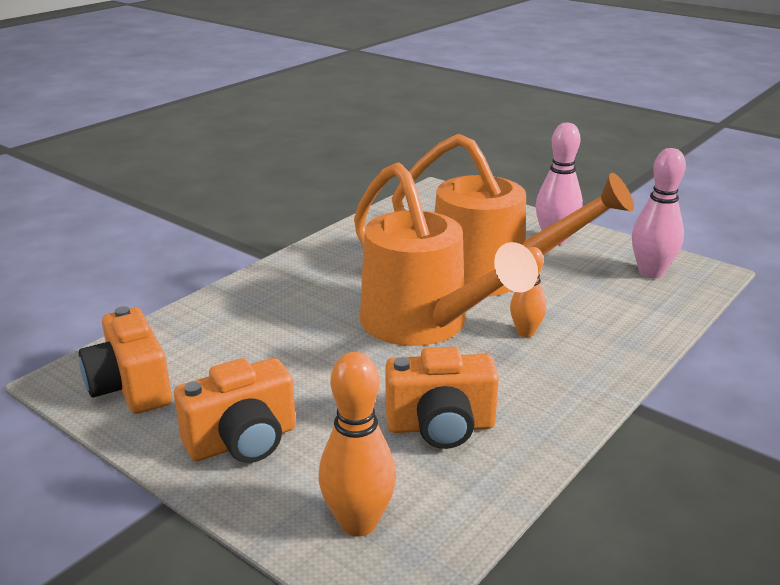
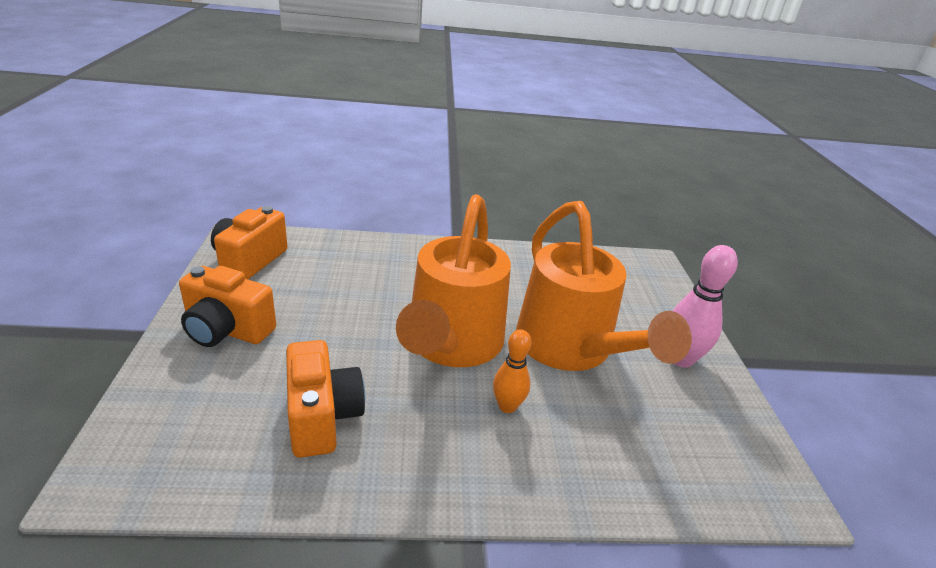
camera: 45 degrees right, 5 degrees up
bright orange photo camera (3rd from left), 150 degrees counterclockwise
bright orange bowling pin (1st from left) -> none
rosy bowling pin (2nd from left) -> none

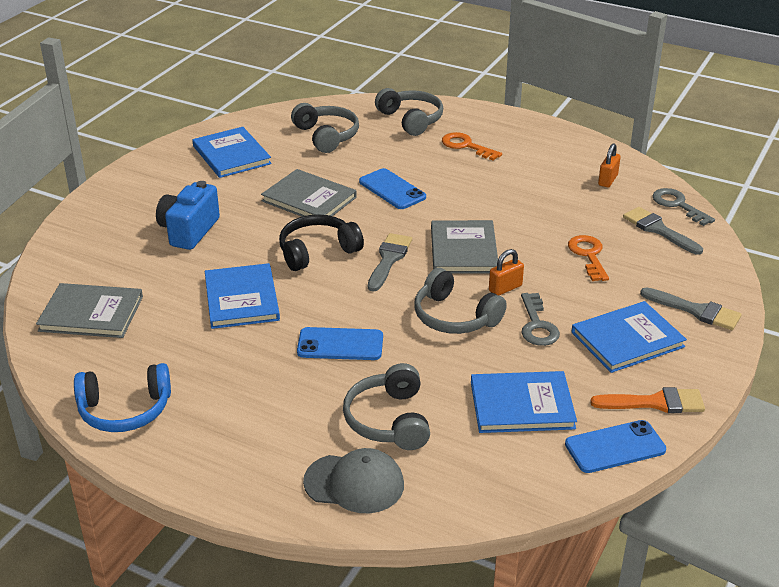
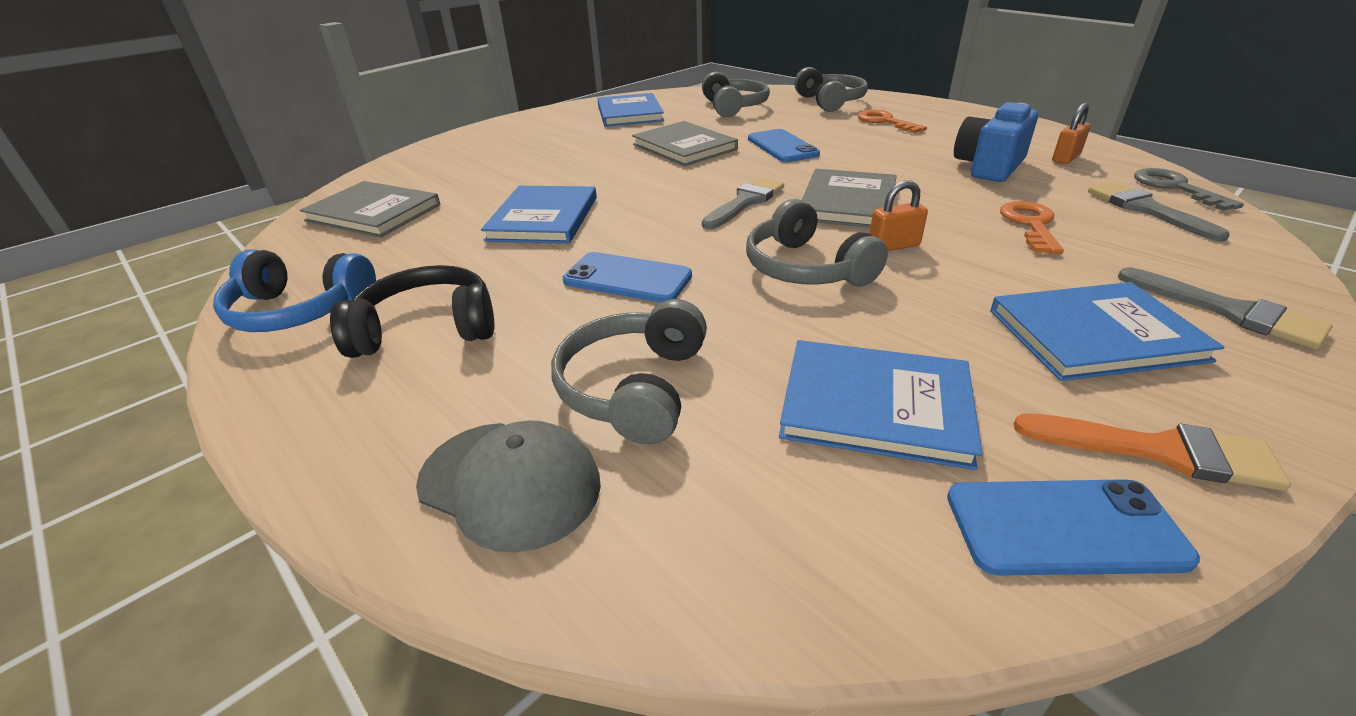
camera: 20 degrees right, 0 degrees up
jet-black headset, move
royal blue photo camera, move
ash-grey key (1st from left) -> none

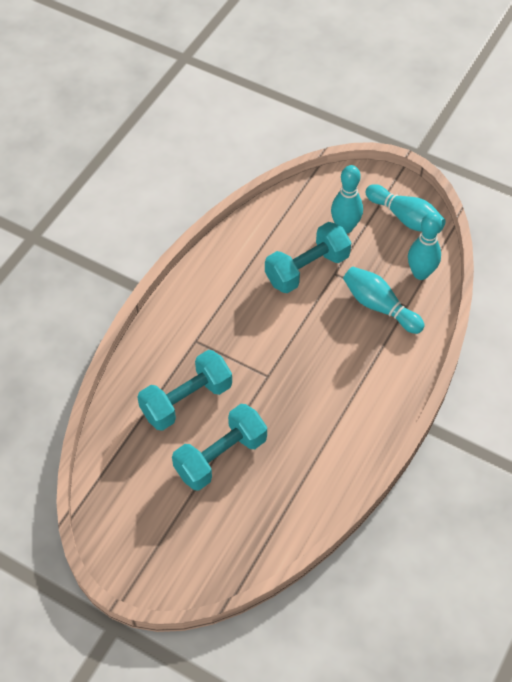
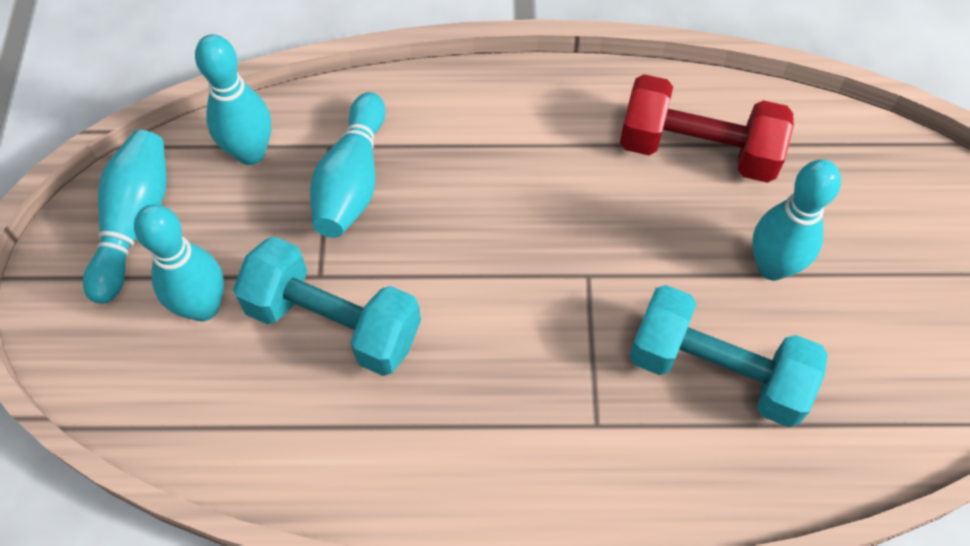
camera: 120 degrees left, 5 degrees up
none -> scarlet free weight
turquoise free weight (2nd from left) -> turquoise bowling pin (5th from left)

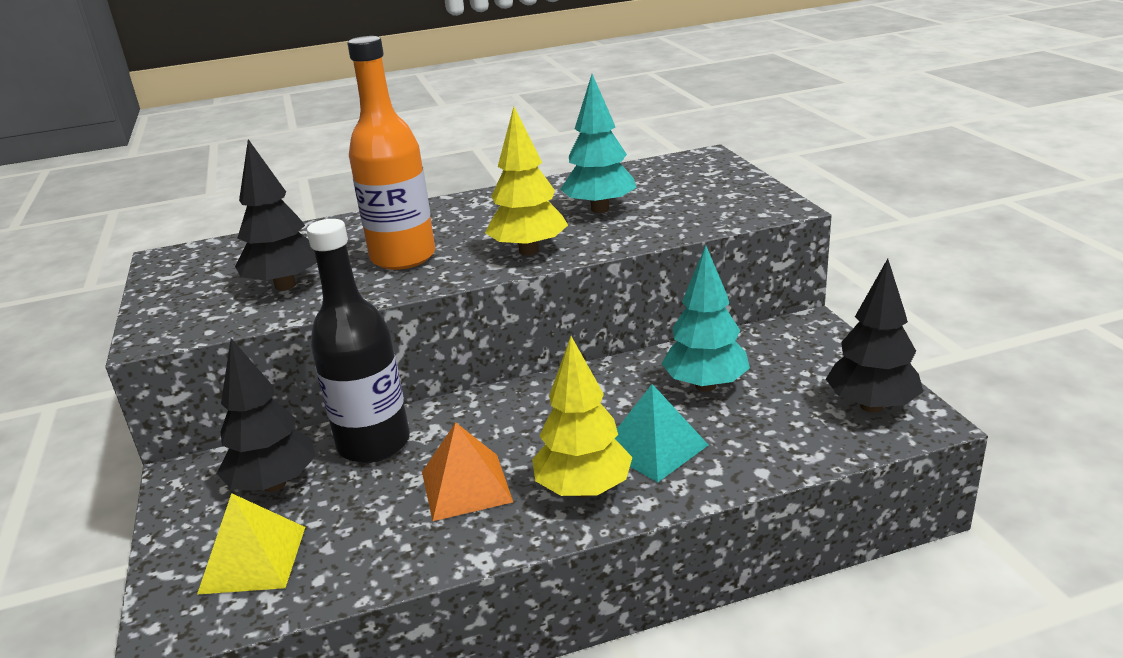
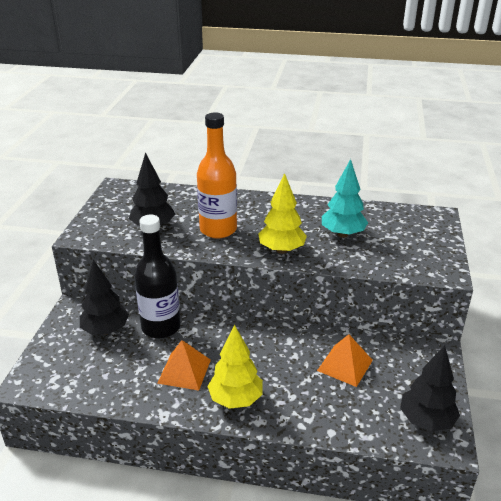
camera: 25 degrees right, 5 degrees up
turquoise tree (2nd from left) -> bright orange solid pyramid (2nd from left)
yellow solid pyramid -> none
turquoise solid pyramid -> none

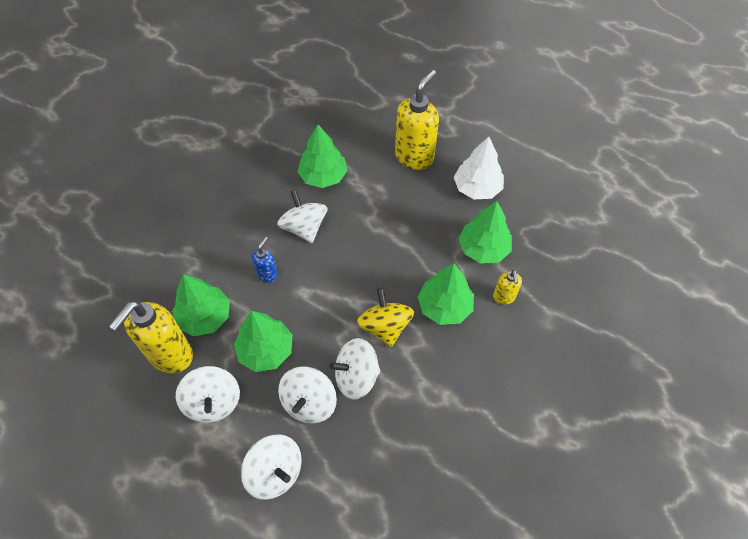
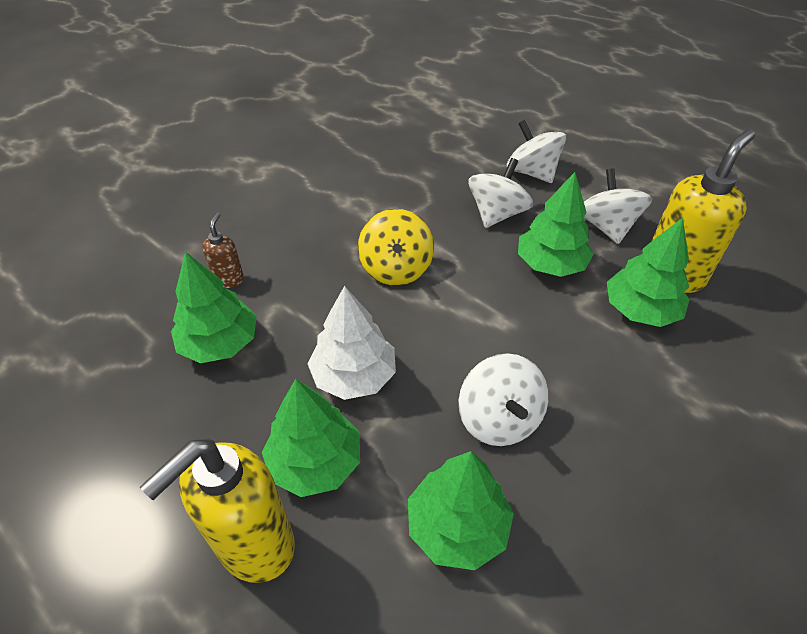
camera: 170 degrees left, 10 degrees down
yellow pump bottle (3rd from left) -> brown pump bottle
green tree (4th from left in the first image) -> green tree (2nd from left), move
snow-white tree, move
royal blue pump bottle -> none
snow-white spinning top (5th from left) -> none

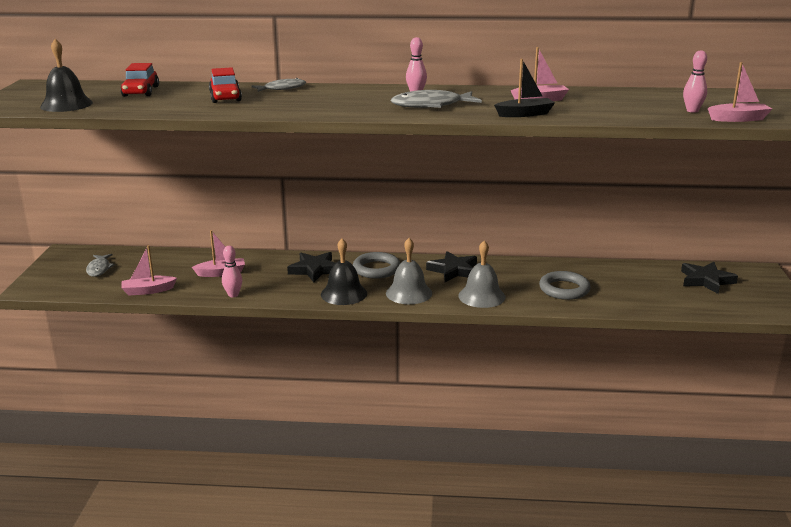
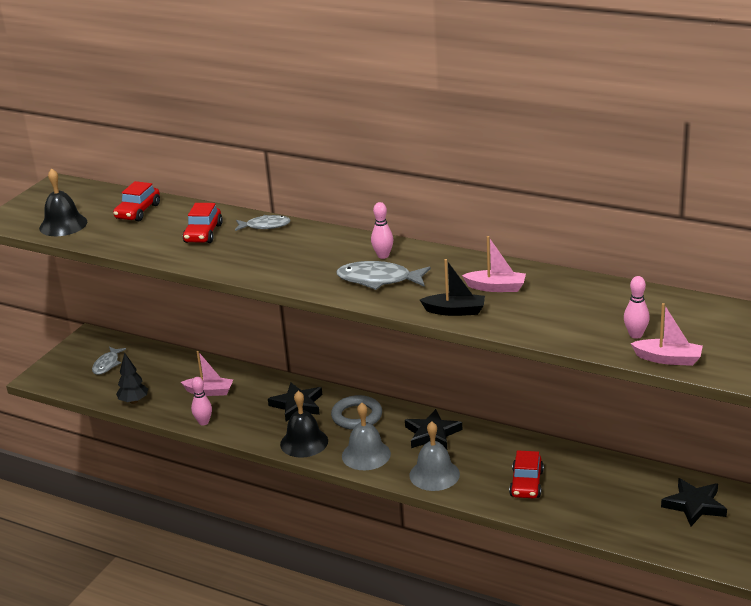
camera: 25 degrees right, 5 degrees up
rosy toy boat (1st from left) -> jet-black tree
ash-grey ring (2nd from left) -> scarlet car (3rd from left)

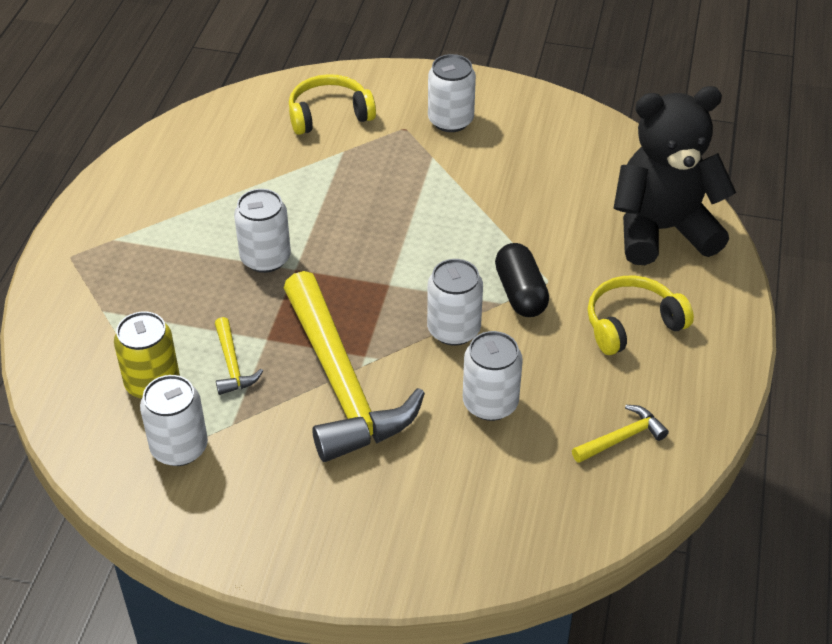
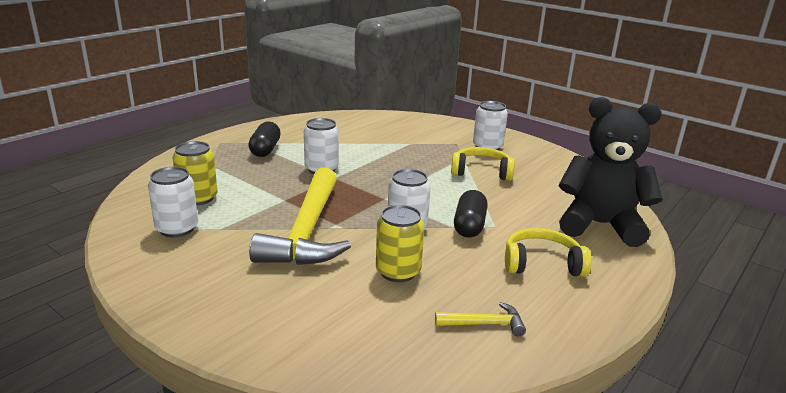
camera: 25 degrees right, 20 degrees down
none -> jet-black pill (1st from left)
snow-white soda can (5th from left) -> yellow soda can (2nd from left)
yellow headset (1st from left), move
yellow hammer (1st from left) -> none

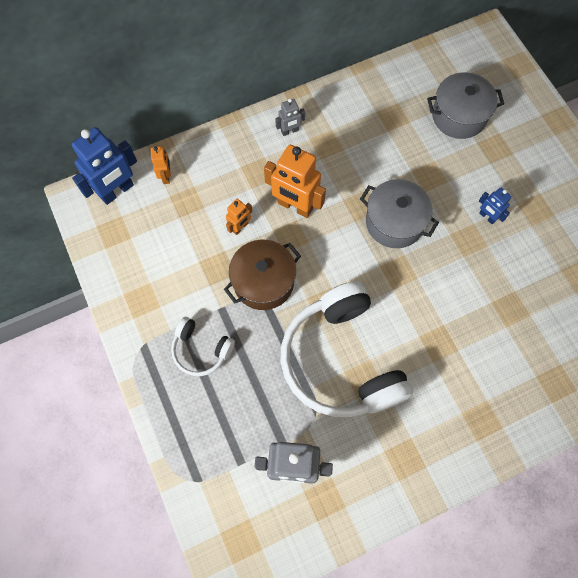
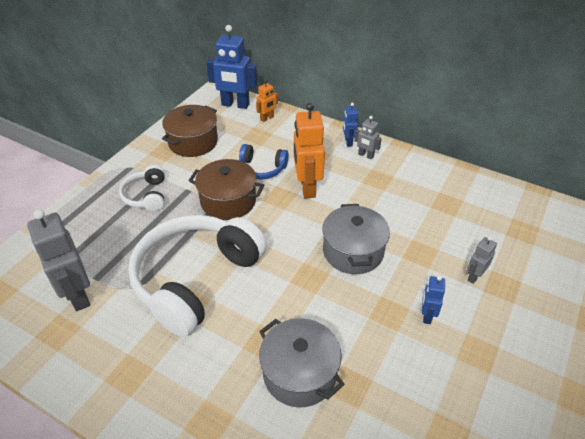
camera: 55 degrees right, 25 degrees down
none -> brown cooking pot (1st from left)
bright orange robot figure (2nd from left) -> royal blue headset
ash-grey cooking pot (2nd from left in the first image) -> ash-grey cooking pot (1st from left), move
none -> royal blue robot figure (2nd from left)
none -> ash-grey robot figure (3rd from left)

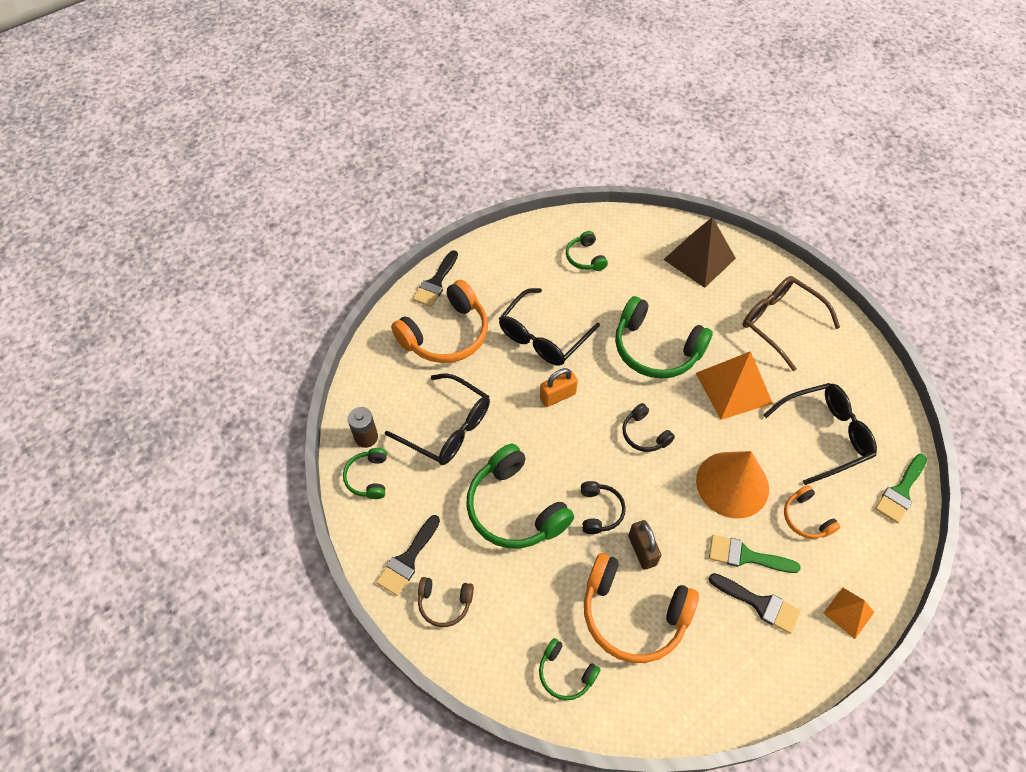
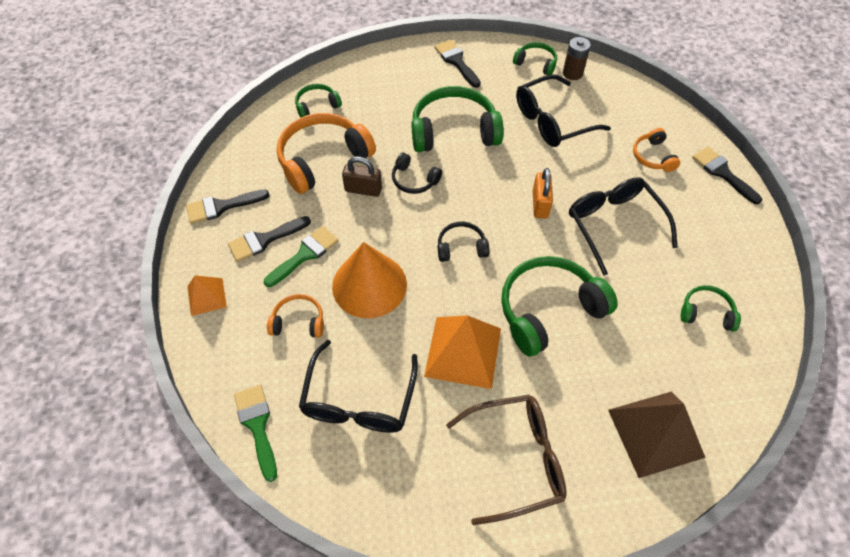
camera: 120 degrees right, 0 degrees up
none -> jet-black paintbrush (1st from left)
bright orange headset (1st from left in the first image) -> bright orange headset (3rd from left), x0.51
brown headset -> none

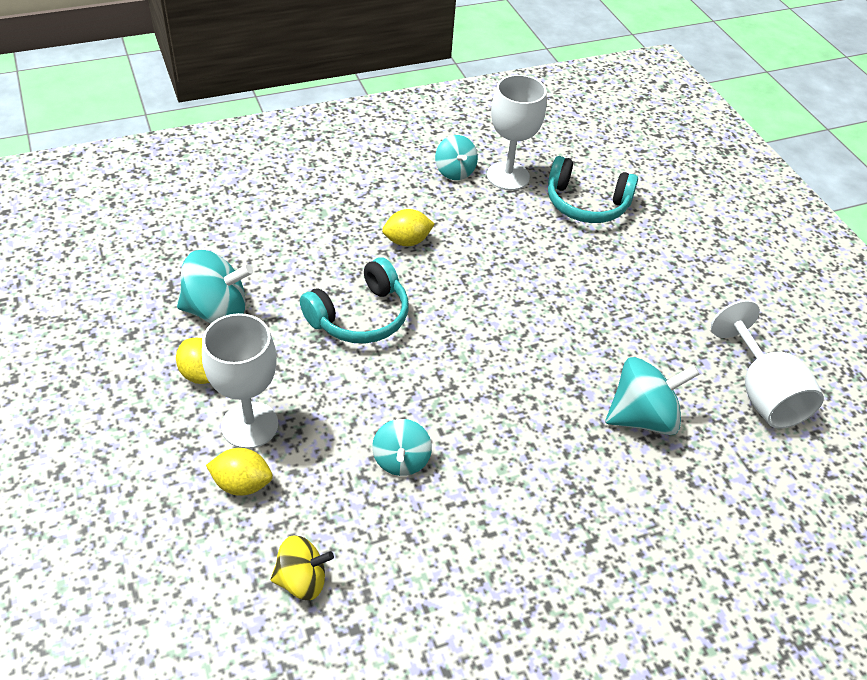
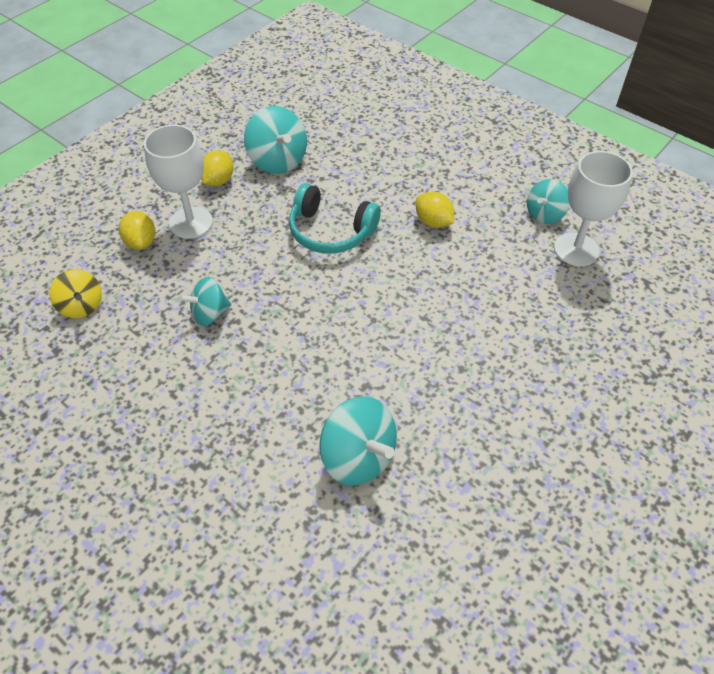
camera: 65 degrees right, 5 degrees up
turquoise headset (2nd from left) -> none
snow-white chalice (3rd from left) -> none

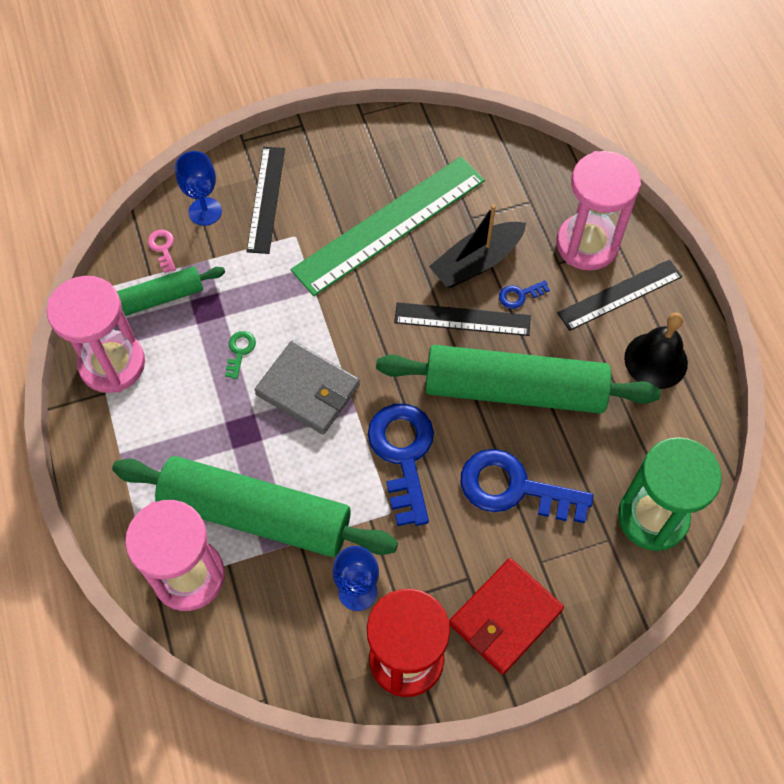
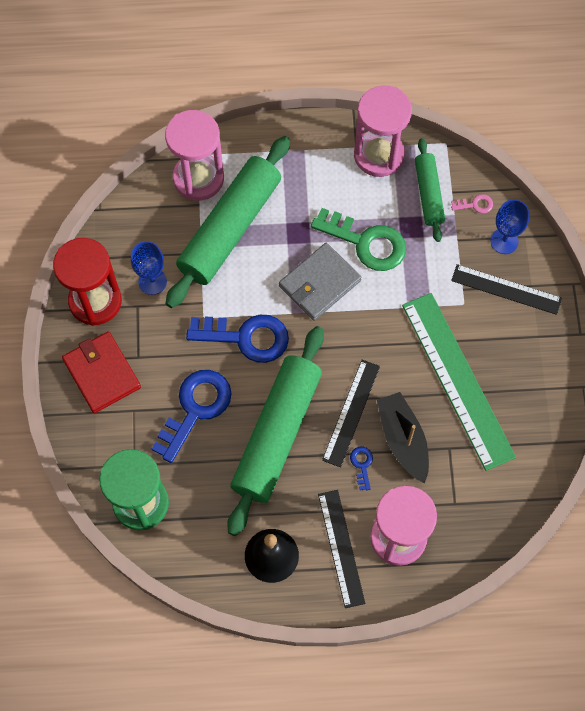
camera: 105 degrees right, 5 degrees up
green key, x2.33

